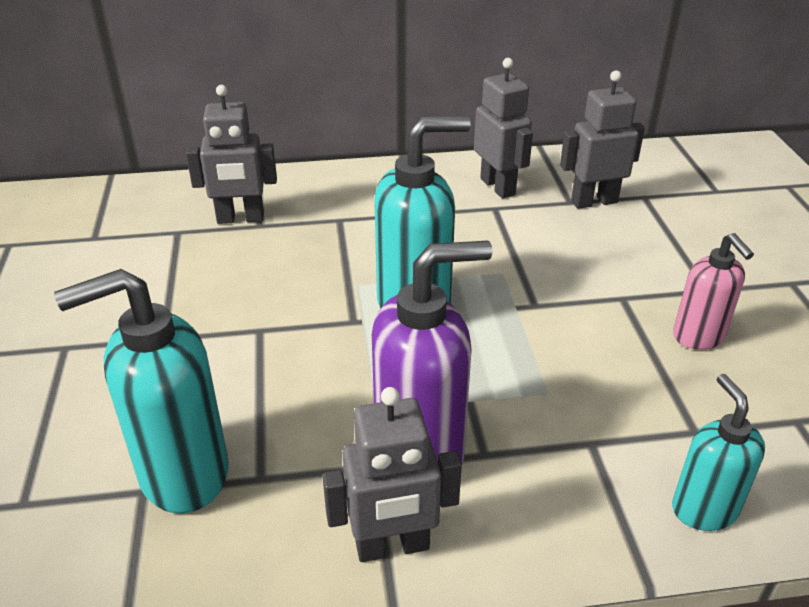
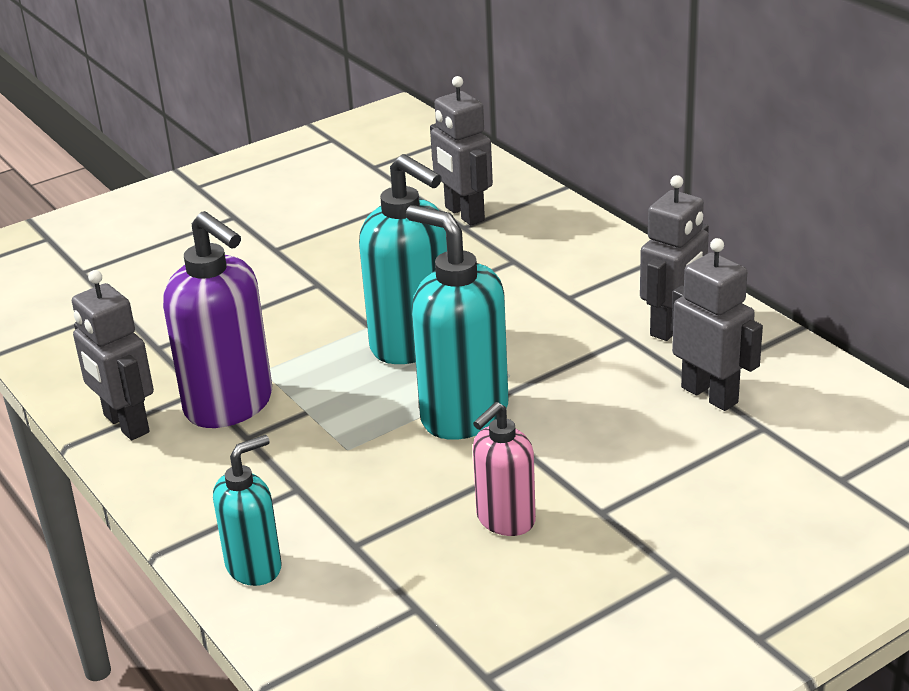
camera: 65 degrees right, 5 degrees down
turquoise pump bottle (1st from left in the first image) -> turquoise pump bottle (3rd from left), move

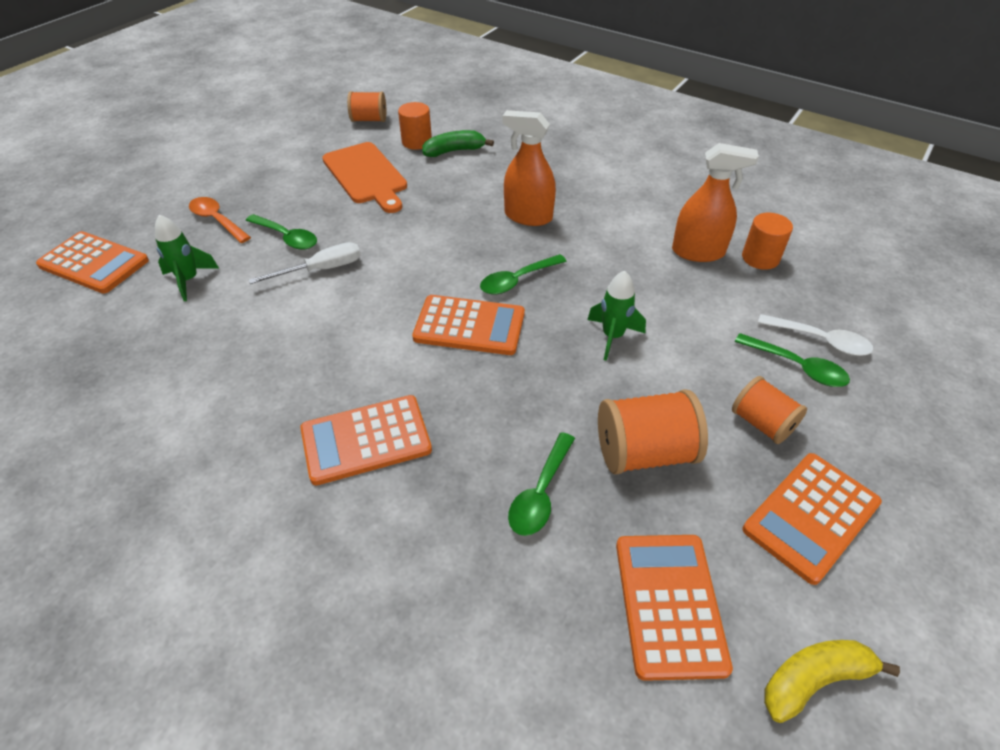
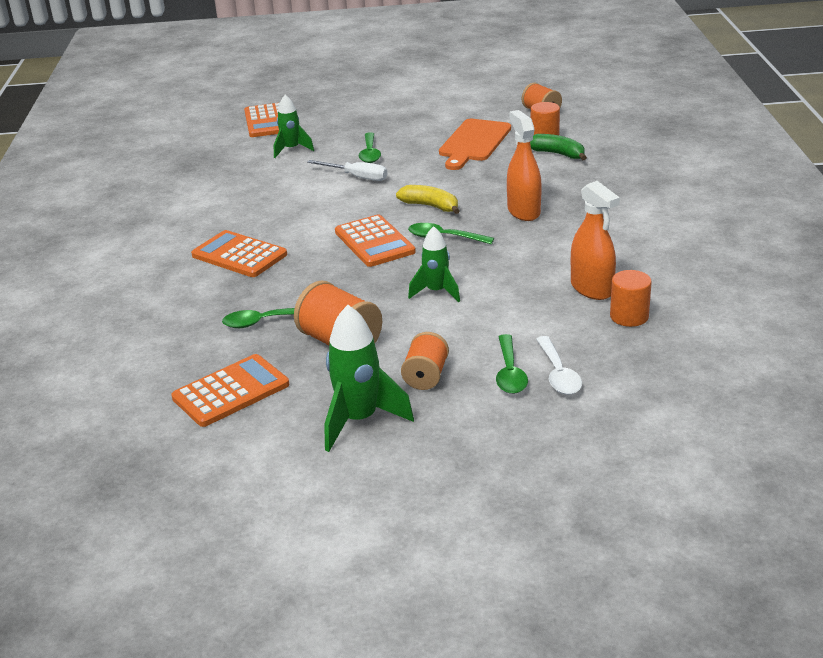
camera: 55 degrees right, 15 degrees down
bright orange adding machine (5th from left) -> green spaceship (2nd from left)
yellow banana fruit, move
bright orange tablespoon -> none

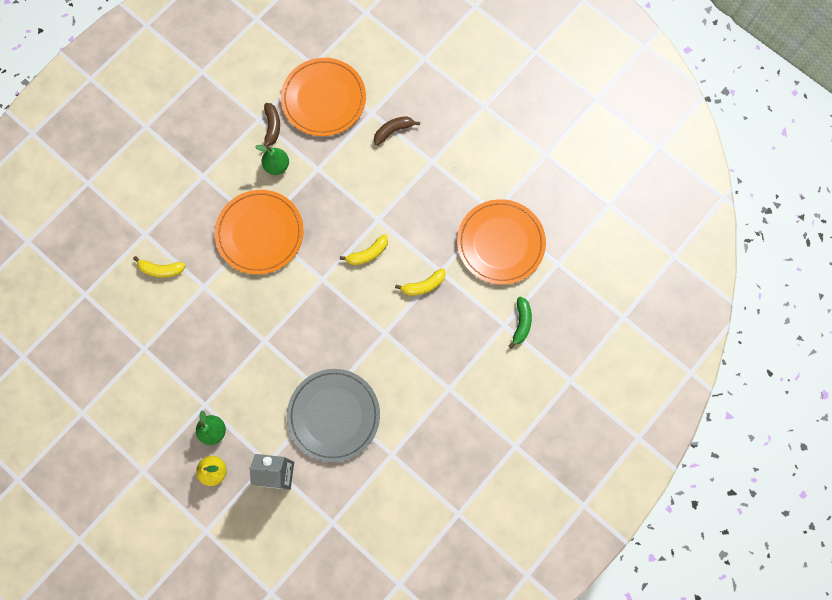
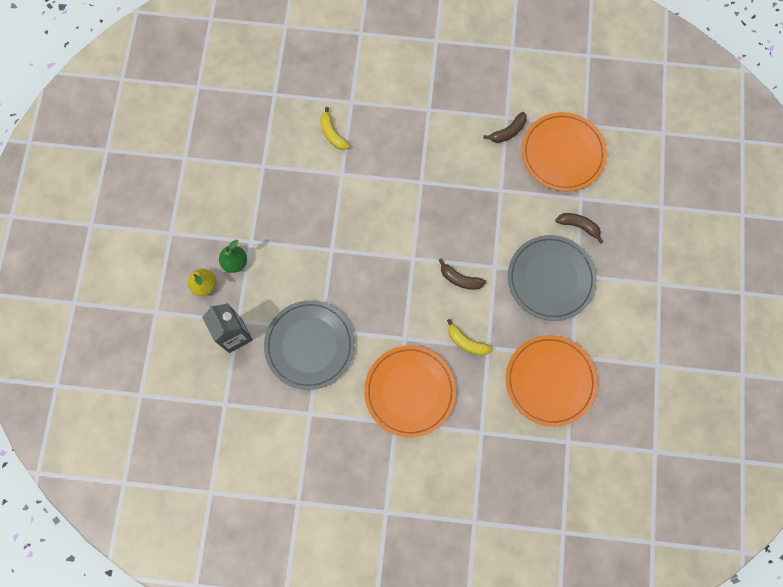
camera: 55 degrees right, 0 degrees up
bright orange dinner plate (1st from left), move
yellow banana fruit (2nd from left) -> brown banana fruit (1st from left)
none -> ash-grey dinner plate (2nd from left)
green pear fruit (2nd from left) -> none
green banana fruit -> none

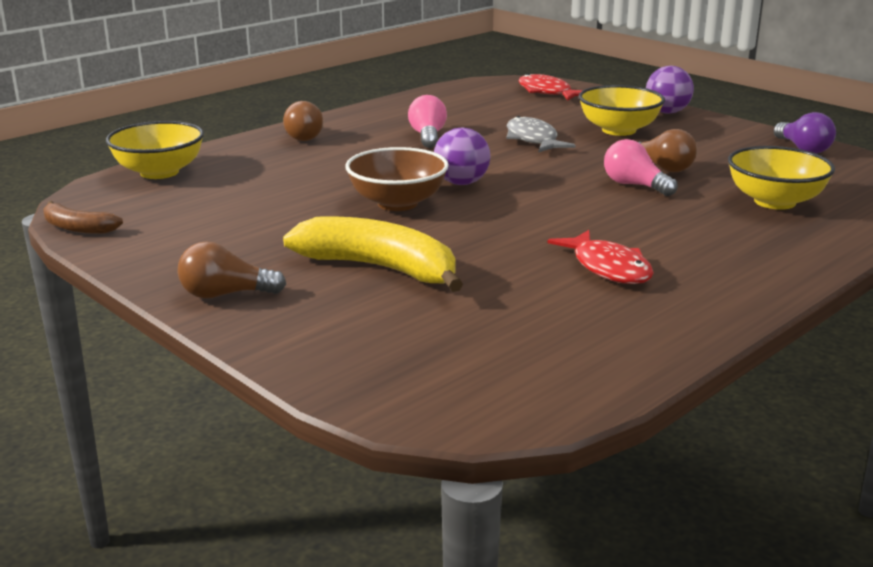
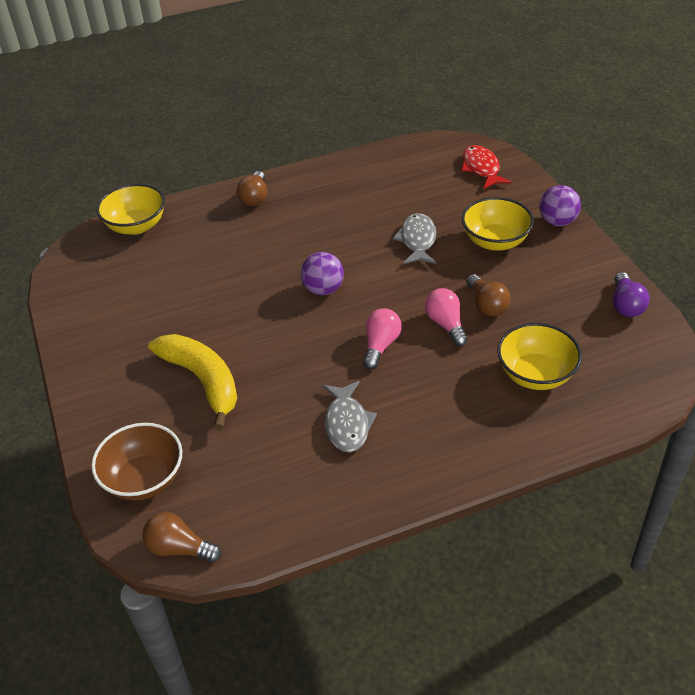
camera: 25 degrees right, 20 degrees up
brown serving bowl, move
brown light bulb (1st from left), move
scarlet toy fish (2nd from left) -> ash-grey toy fish (1st from left)
rosy light bulb (1st from left), move
brown banana fruit -> none

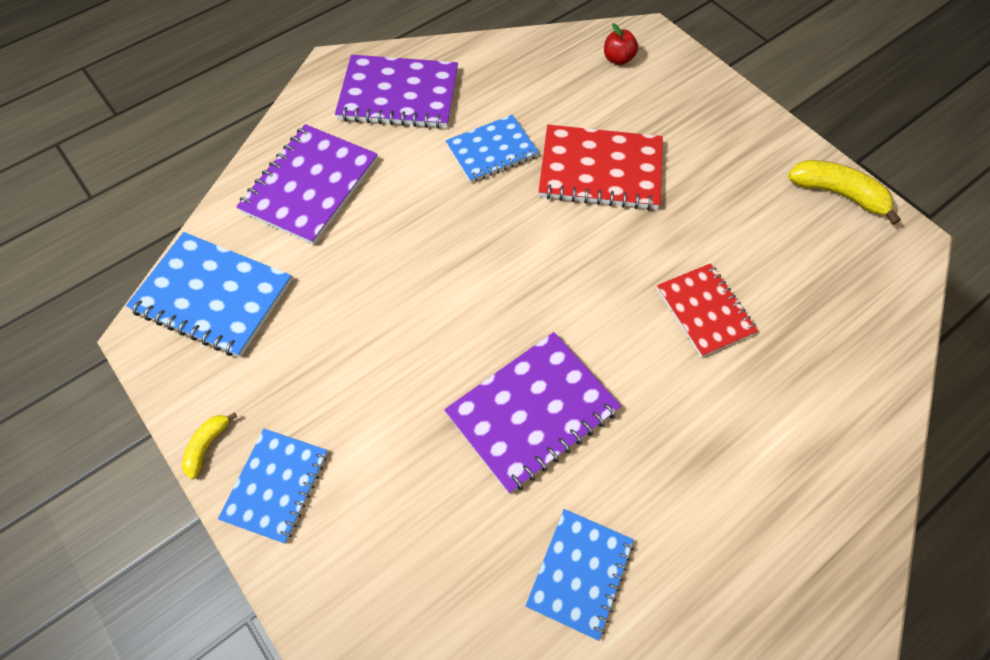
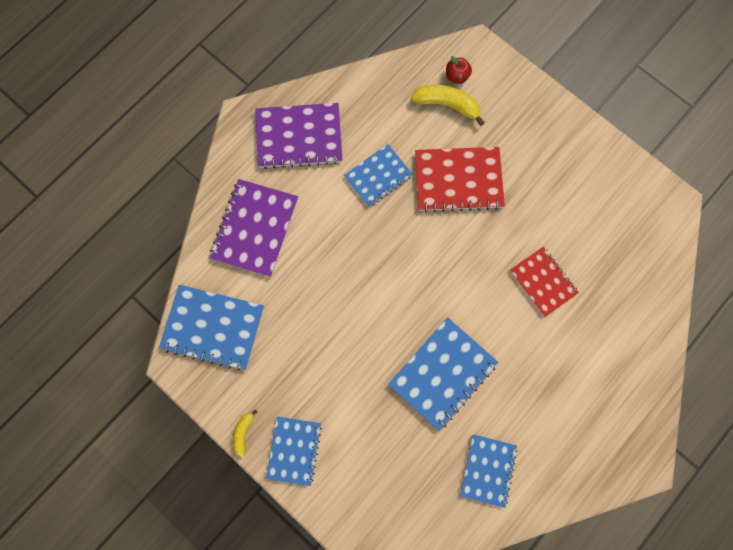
camera: 10 degrees left, 15 degrees up
violet notebook (3rd from left) -> royal blue notebook (4th from left)
yellow banana fruit (2nd from left), move

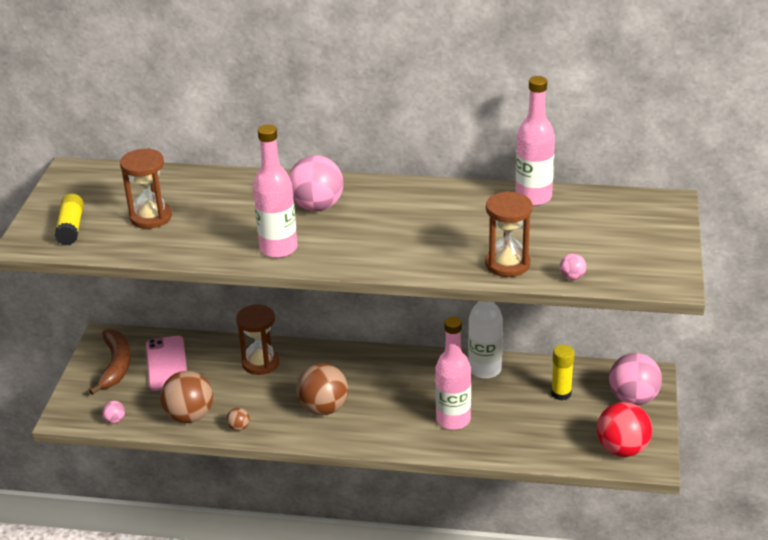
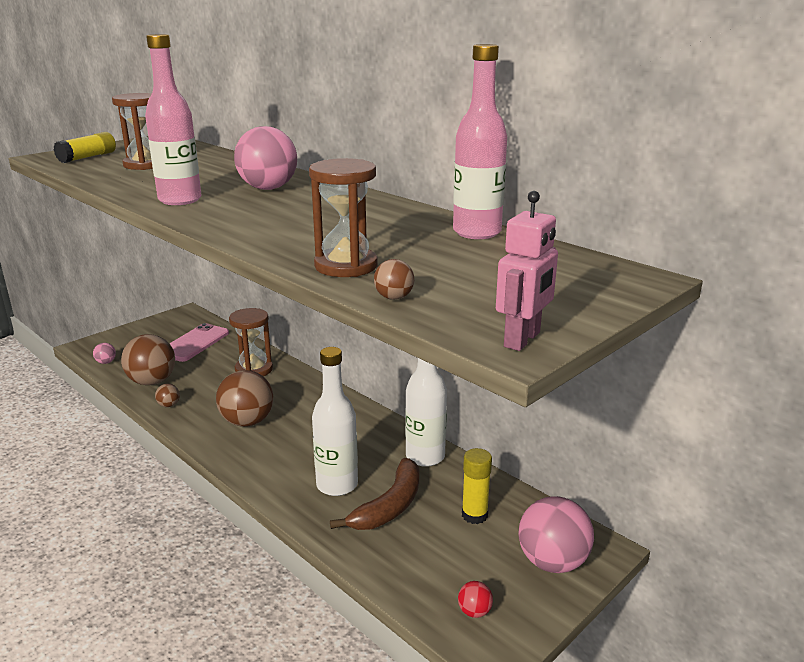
camera: 35 degrees right, 10 degrees down
rosy flask (2nd from left) -> snow-white flask (1st from left)
brown banana fruit, move
rosy ball (3rd from left) -> brown ball (4th from left)
scarlet ball, x0.44
none -> rosy robot figure

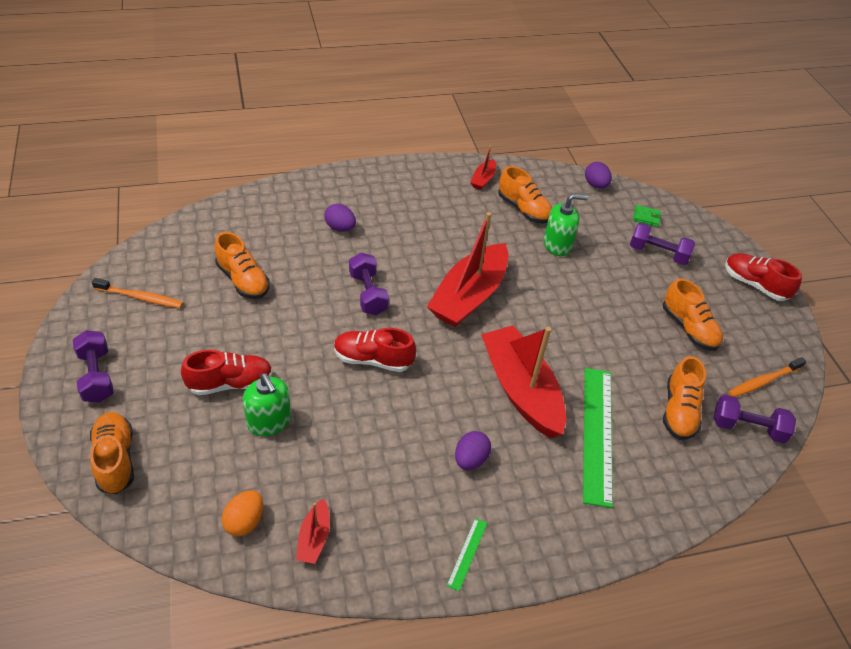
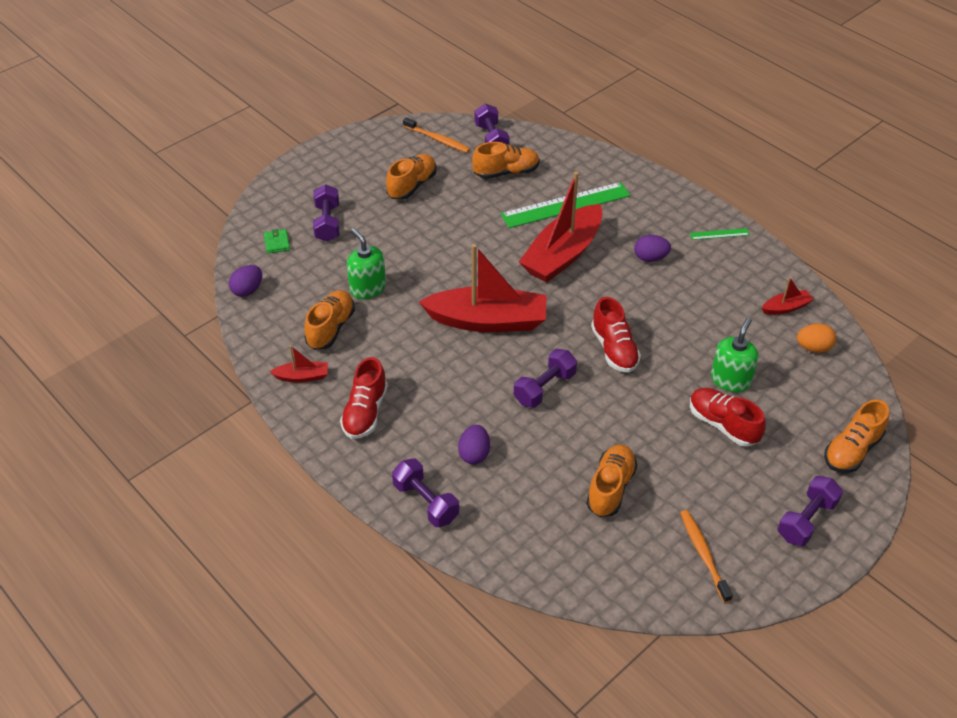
camera: 115 degrees left, 0 degrees up
scarlet shoe (3rd from left in the first image) -> scarlet shoe (1st from left), move
none -> violet free weight (2nd from left)

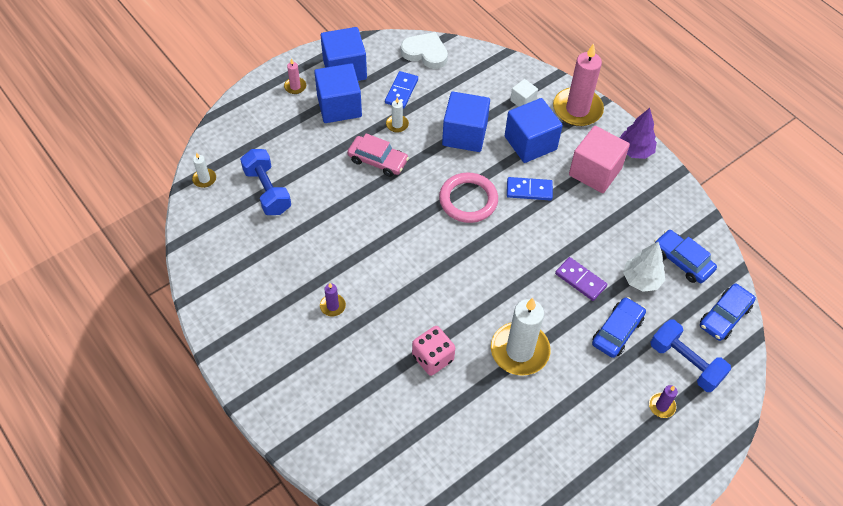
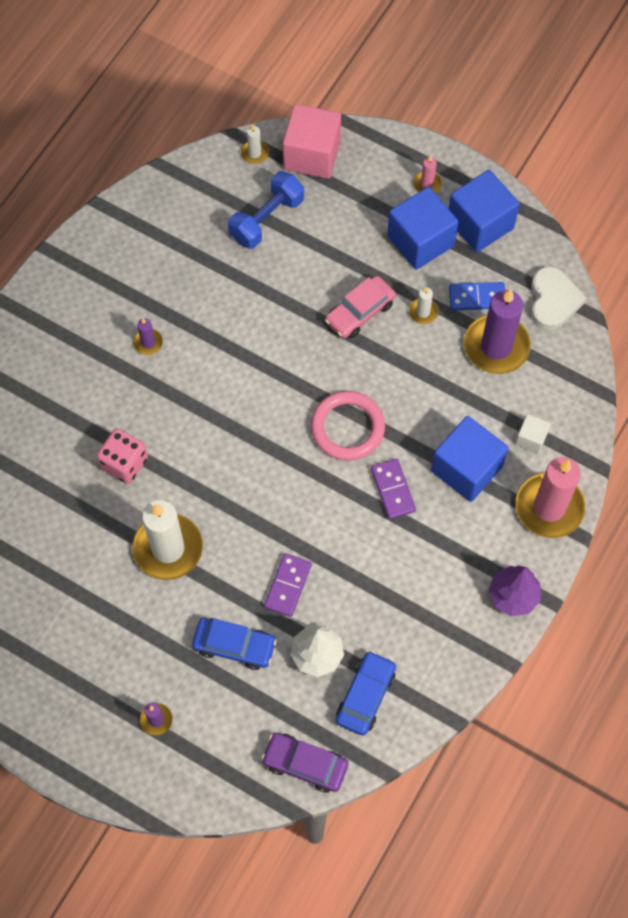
camera: 70 degrees right, 10 degrees up
royal blue car (3rd from left) -> violet car
rosy cube, move
rosy car, 45 degrees clockwise
royal blue domino (2nd from left) -> violet domino (2nd from left)
none -> violet wax candle (3rd from left)
royal blue cube (3rd from left) -> none
royal blue free weight (2nd from left) -> none

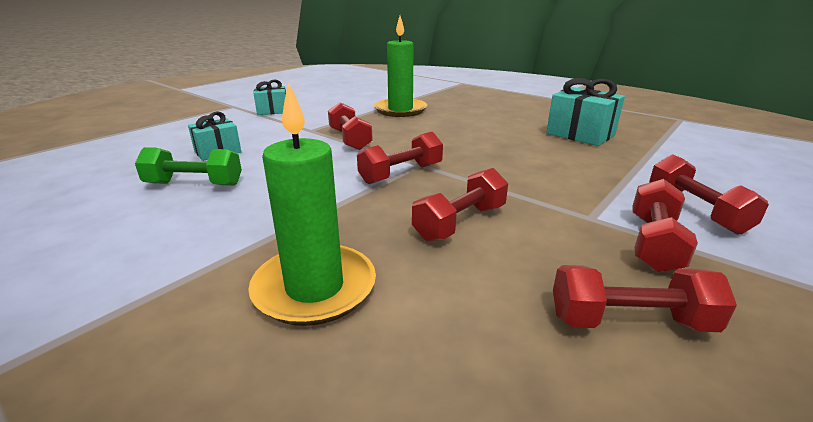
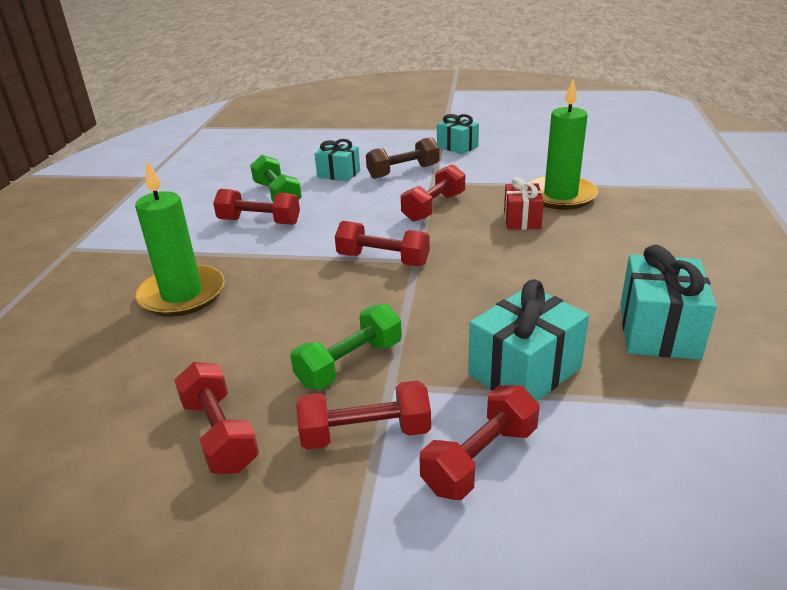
camera: 60 degrees right, 5 degrees up
scarlet free weight (3rd from left in the first image) -> scarlet free weight (2nd from left), move
none -> green free weight (2nd from left)
none -> brown free weight
none -> turquoise present (3rd from left)
none -> scarlet present

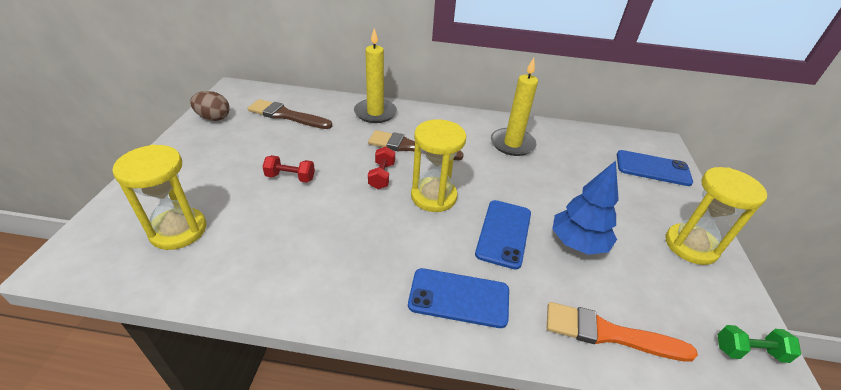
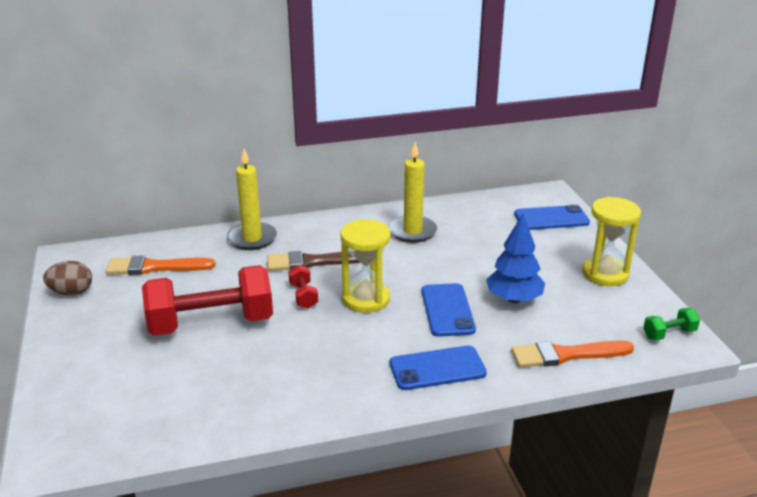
camera: 20 degrees left, 10 degrees down
brown paintbrush (1st from left) -> bright orange paintbrush (1st from left)
scarlet free weight (1st from left), x2.38
yellow sandglass (1st from left) -> none

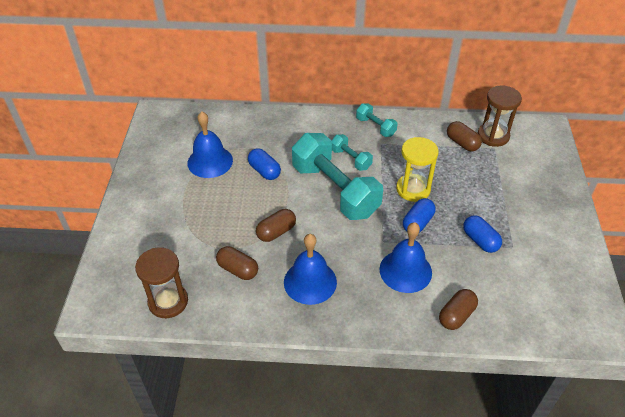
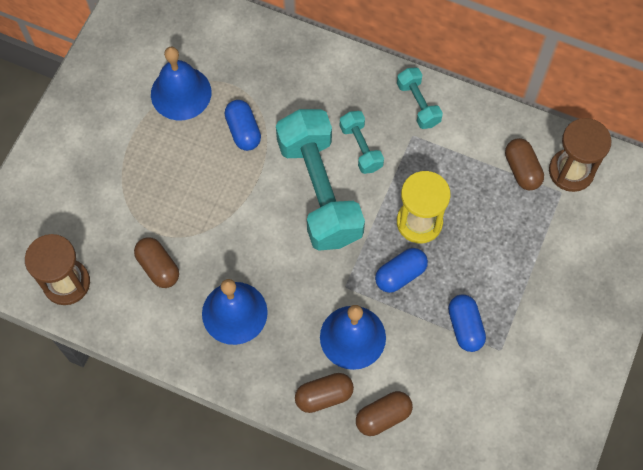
camera: 20 degrees right, 20 degrees up
brown pill (2nd from left), move

